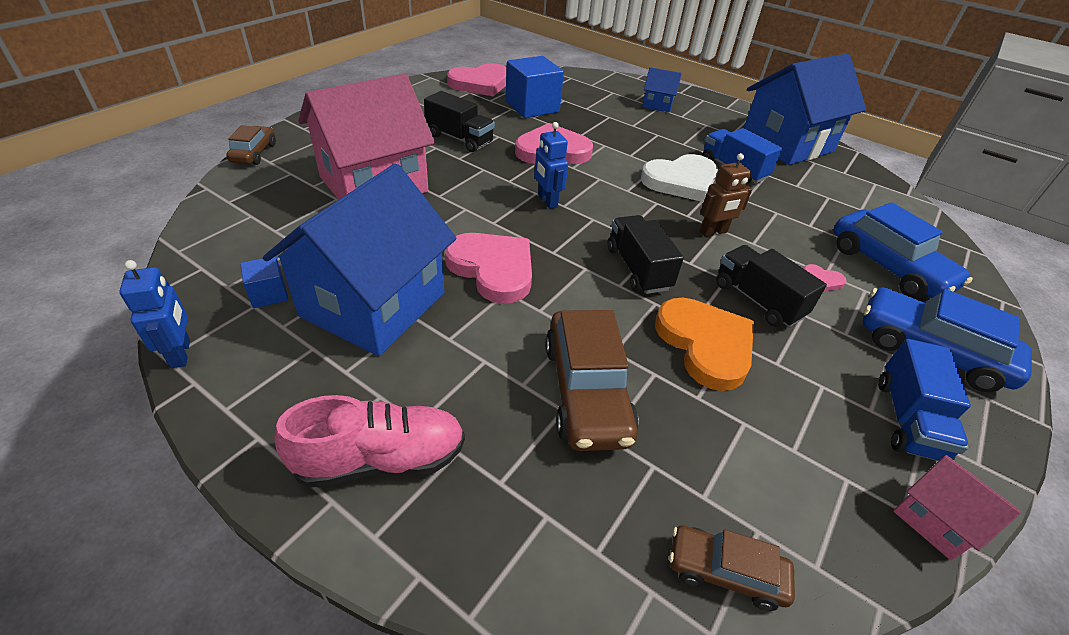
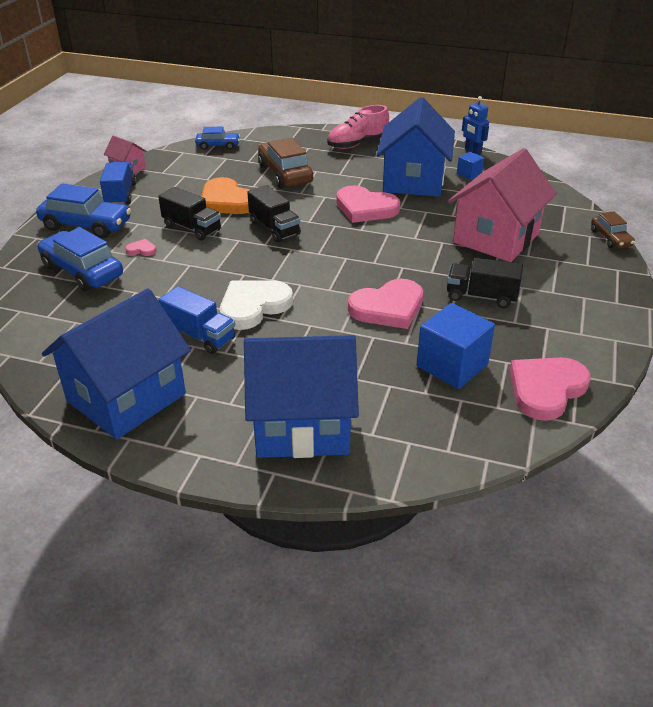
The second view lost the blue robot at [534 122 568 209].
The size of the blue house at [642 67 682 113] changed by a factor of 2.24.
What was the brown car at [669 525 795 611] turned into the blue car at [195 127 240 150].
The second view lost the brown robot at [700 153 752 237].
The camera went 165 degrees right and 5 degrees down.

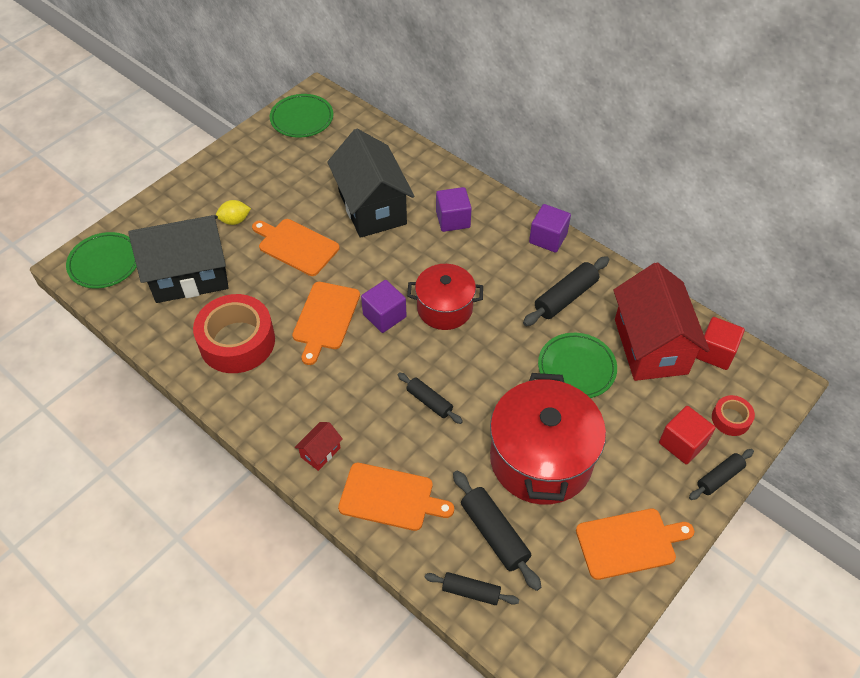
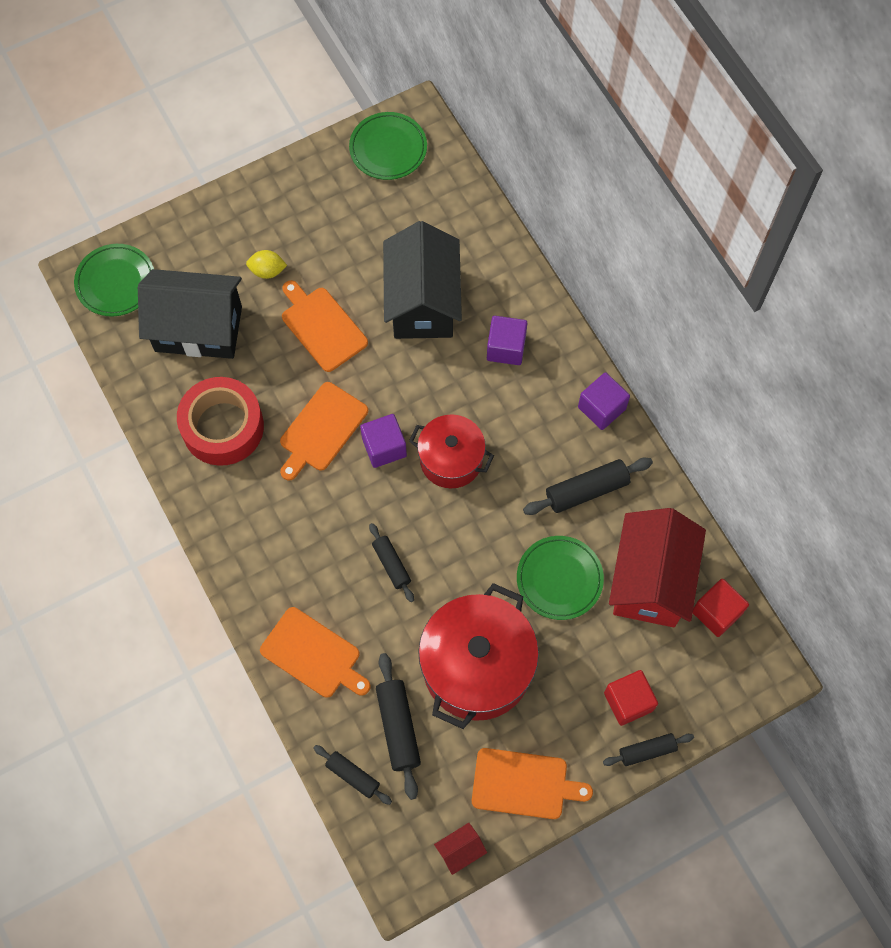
The red house ended up elsewhere, having gone from [294 422 343 471] to [434 823 487 875].
The second view lost the red tape at [712 395 755 436].
The camera went 20 degrees right and 15 degrees up.

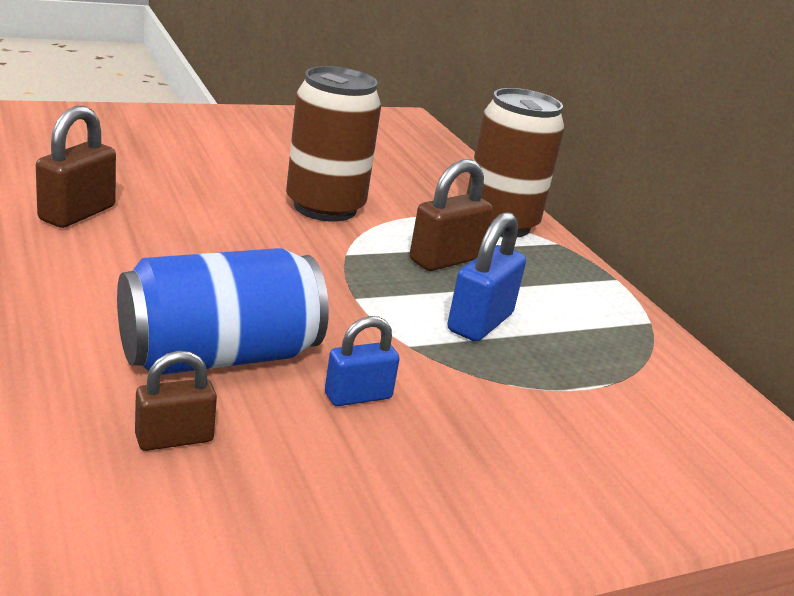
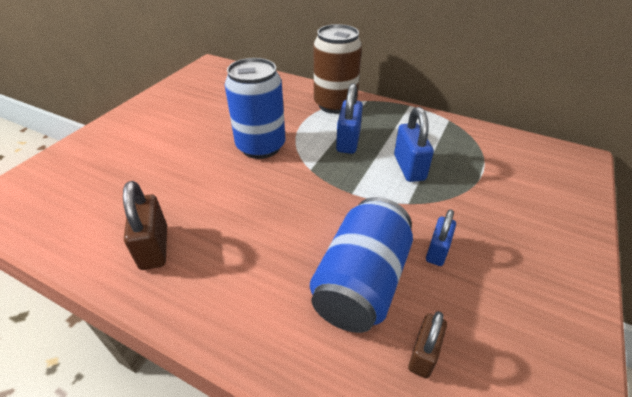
What was the brown can at [286 66 381 222] turned into the blue can at [225 58 285 159].
What was the brown padlock at [410 159 492 271] turned into the blue padlock at [336 83 363 154].
The camera went 35 degrees left and 15 degrees up.

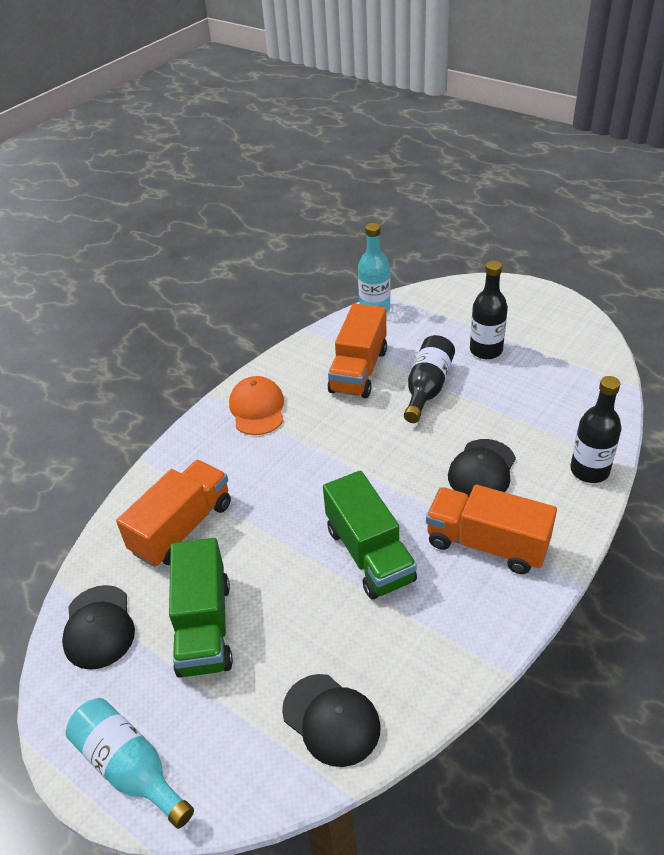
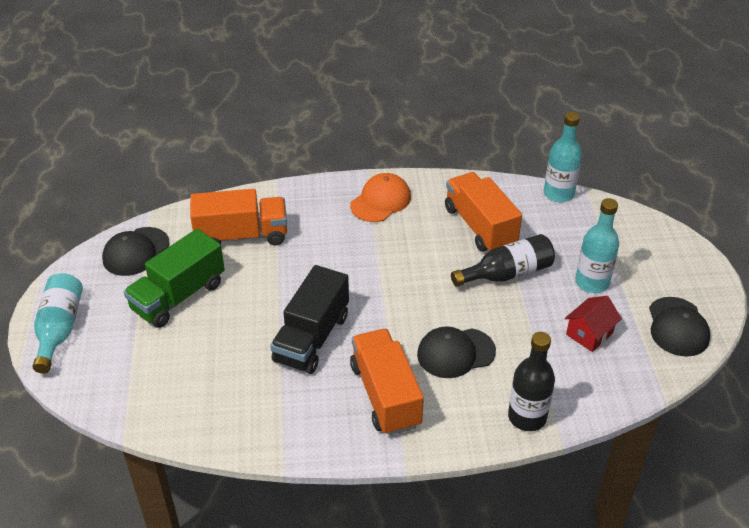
The black cap ended up elsewhere, having gone from [282 674 381 767] to [649 297 710 357].
What was the green truck at [323 470 417 599] turned into the black truck at [270 265 349 374].
The orange truck at [328 303 387 398] ended up facing another way, 90 degrees clockwise from before.
What was the black bottle at [470 261 508 359] turned into the turquoise bottle at [575 198 619 293].
The second view gained the red house at [565 296 622 352].
The camera went 45 degrees right and 0 degrees up.

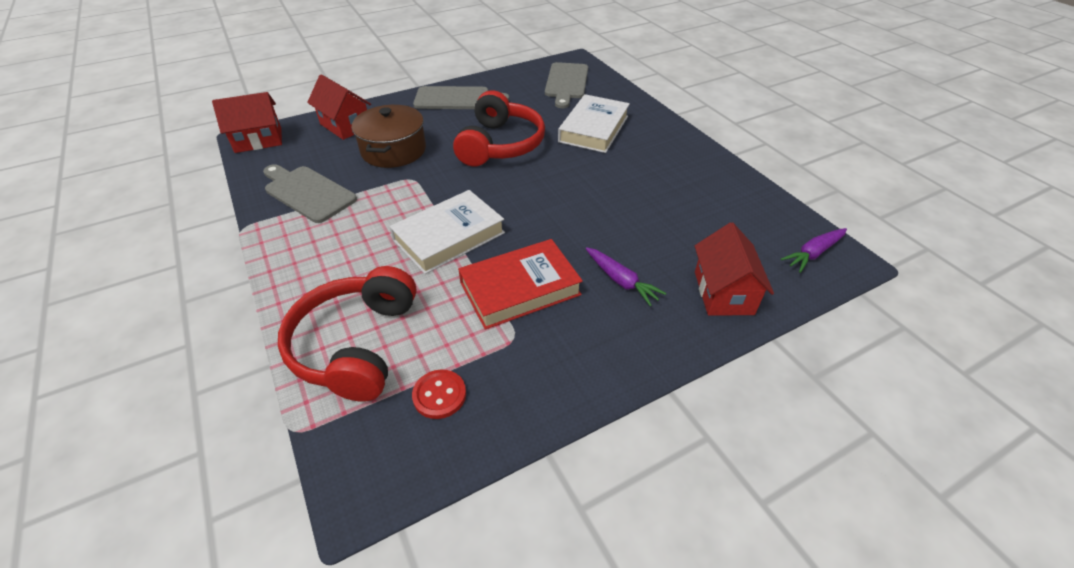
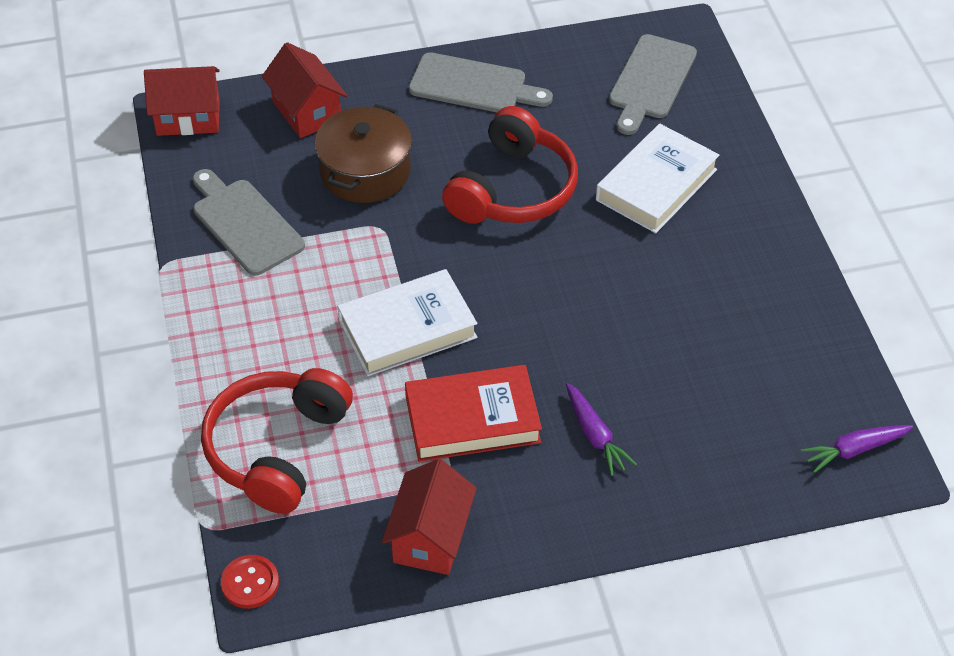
The red button ended up elsewhere, having gone from [412 370 466 419] to [221 555 279 609].
The red house ended up elsewhere, having gone from [695 222 774 316] to [382 459 477 575].
The camera went 15 degrees right and 5 degrees up.

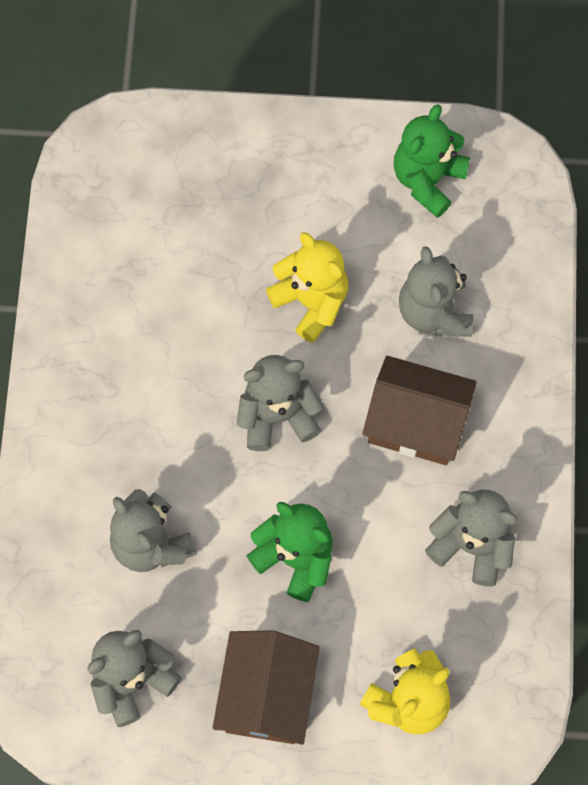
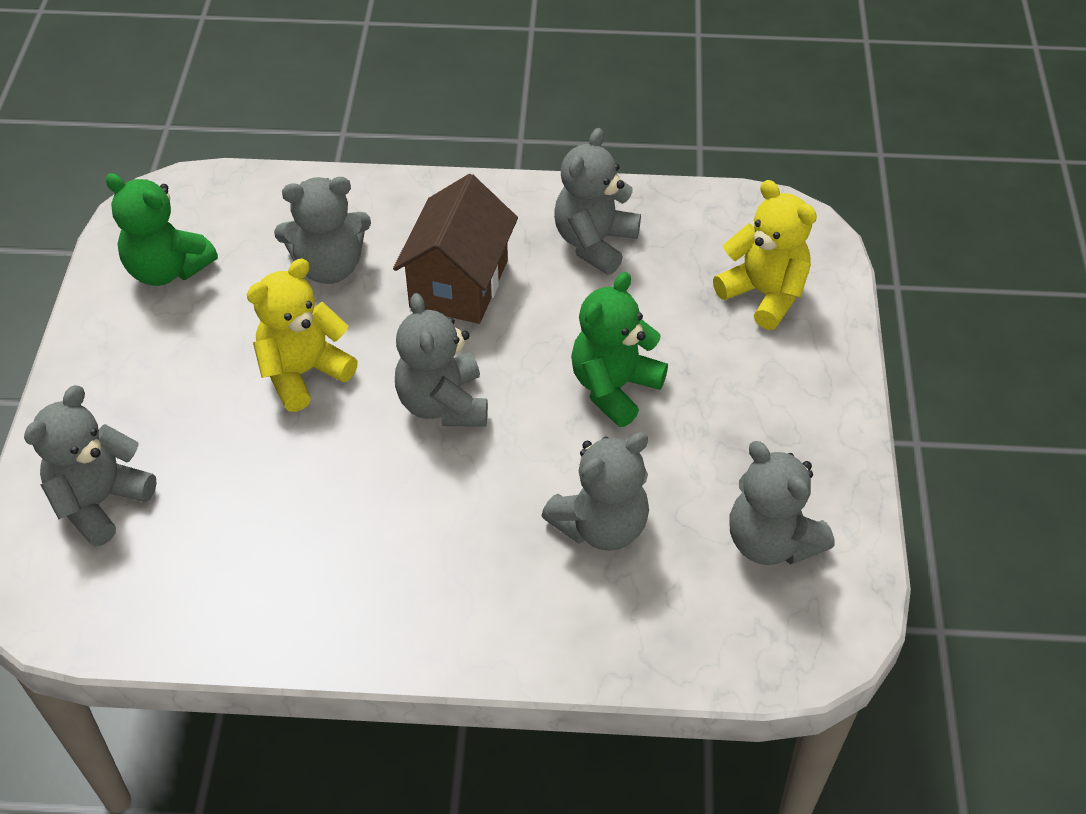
The second view lost the brown house at [213 630 320 745].
The second view gained the grey teddy bear at [24 385 157 547].
The camera went 90 degrees left and 20 degrees down.

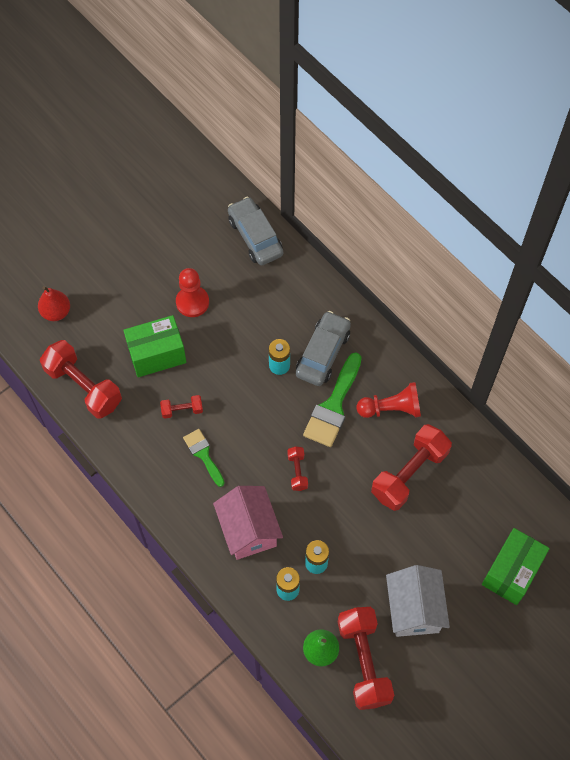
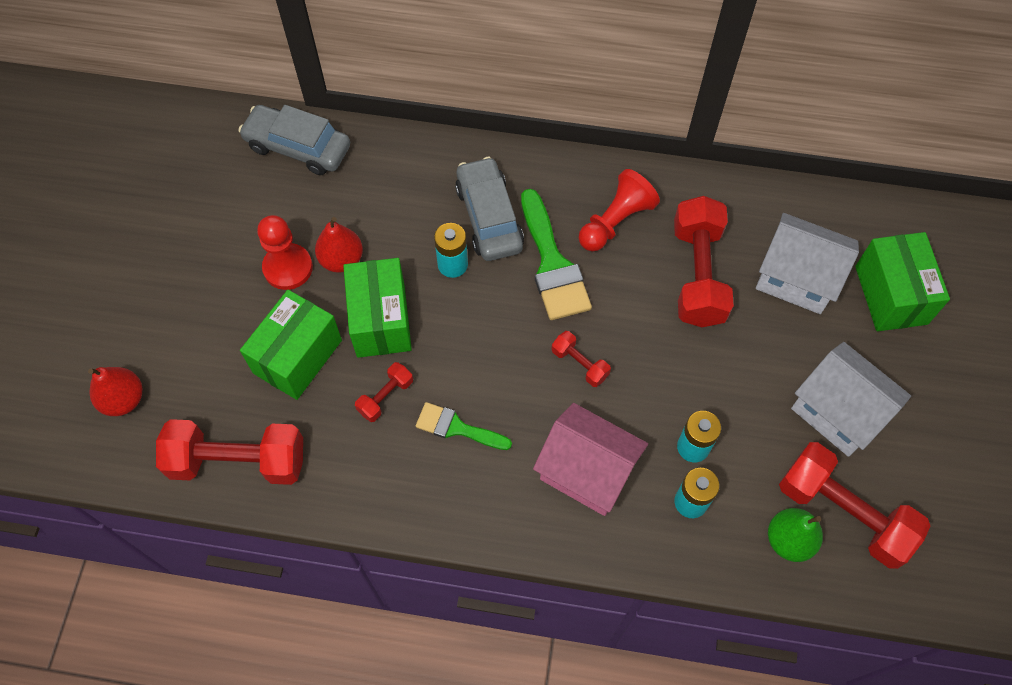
The second view gained the red pear at [315 217 363 273].
The second view gained the green box at [343 258 412 358].
The second view gained the white house at [756 213 859 314].
The camera went 40 degrees left and 0 degrees up.

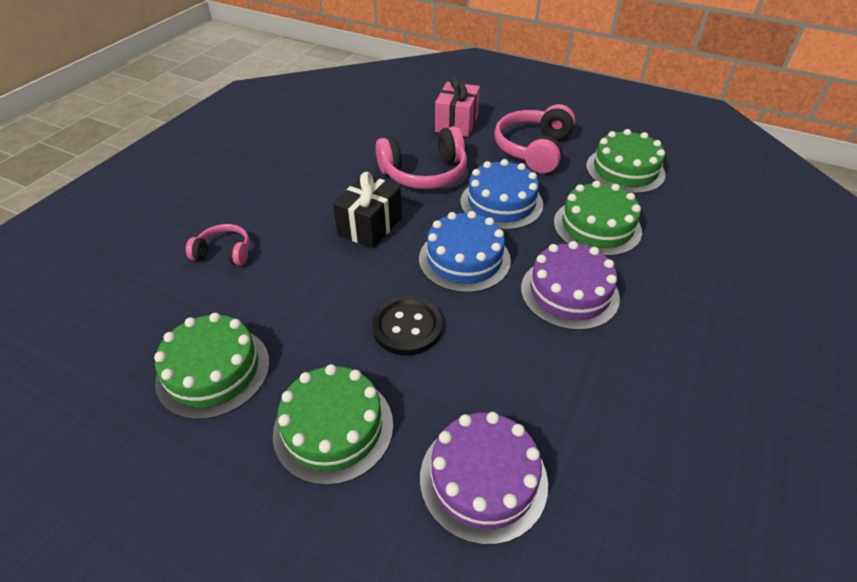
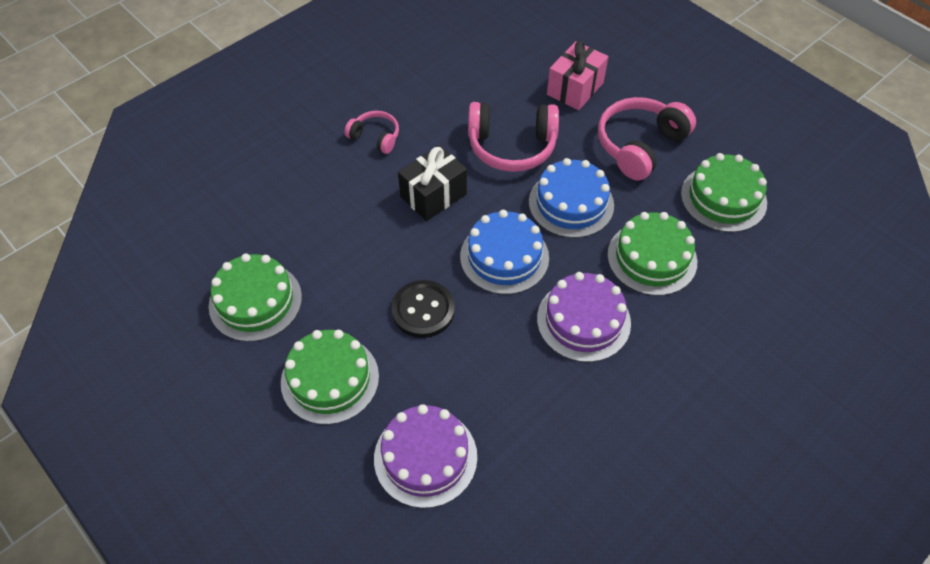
The pink headphones ended up elsewhere, having gone from [186 224 249 266] to [345 111 399 154].
The camera went 20 degrees right and 10 degrees up.

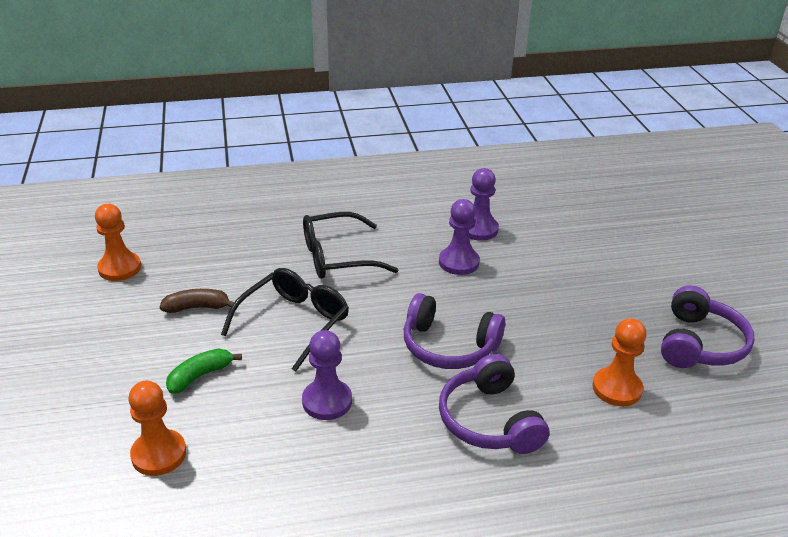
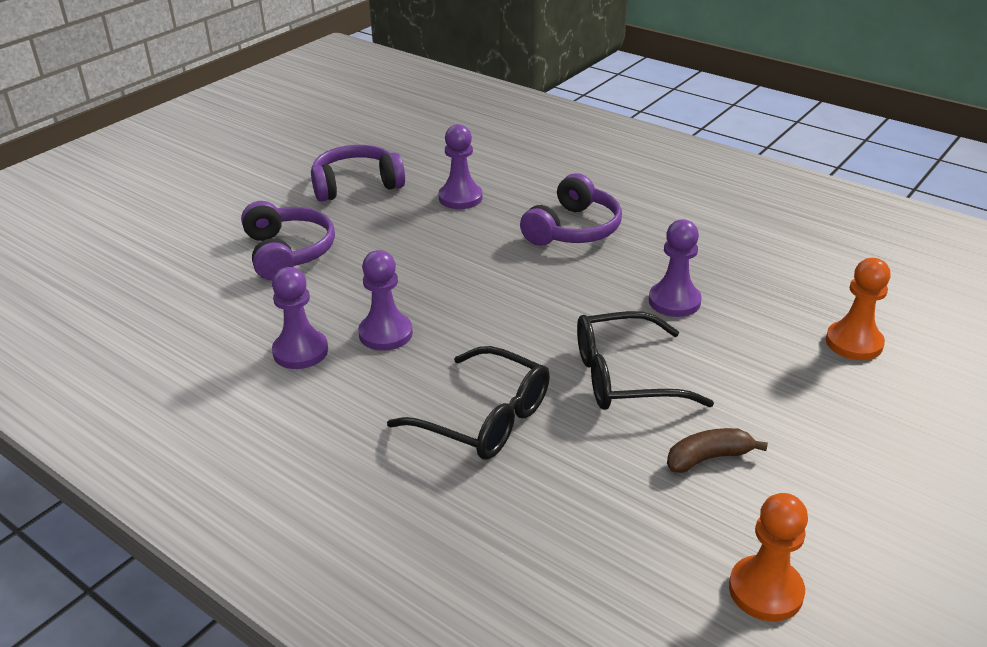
The brown banana at [160 289 234 313] ended up facing another way, 120 degrees clockwise from before.
The second view lost the green banana at [166 348 242 394].
The purple headphones ended up elsewhere, having gone from [404 293 505 369] to [241 201 335 281].
What was the orange pawn at [592 318 647 406] turned into the purple pawn at [438 124 482 209].
The camera went 130 degrees left and 0 degrees up.

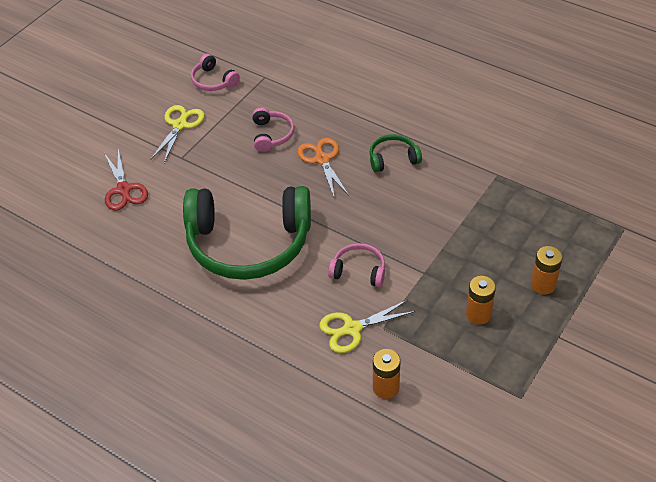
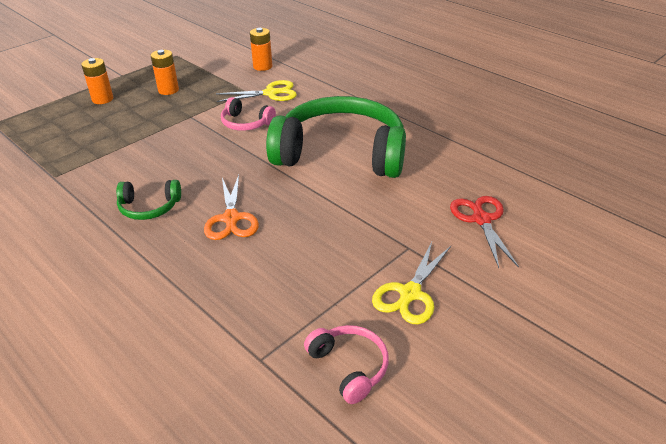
The second view lost the pink headphones at [252 107 294 152].
The camera went 170 degrees left and 10 degrees down.

